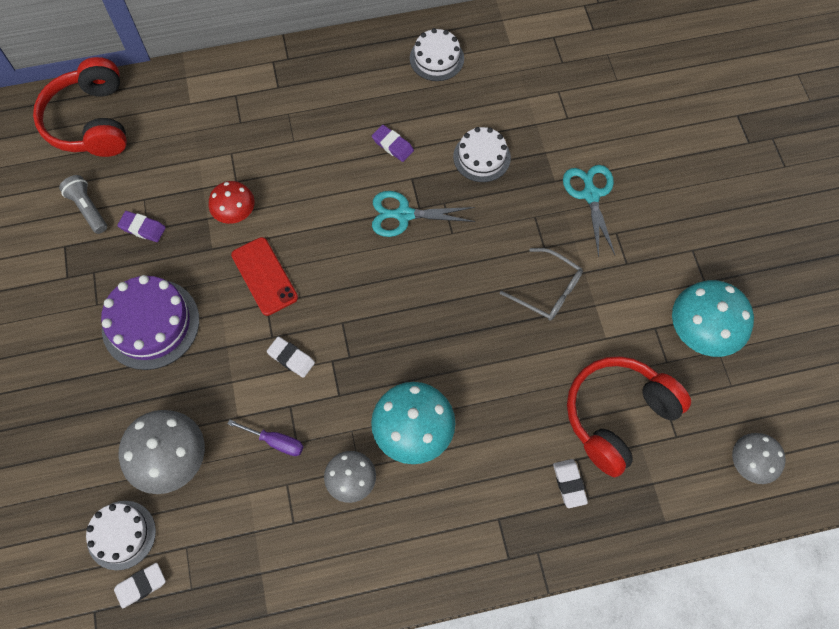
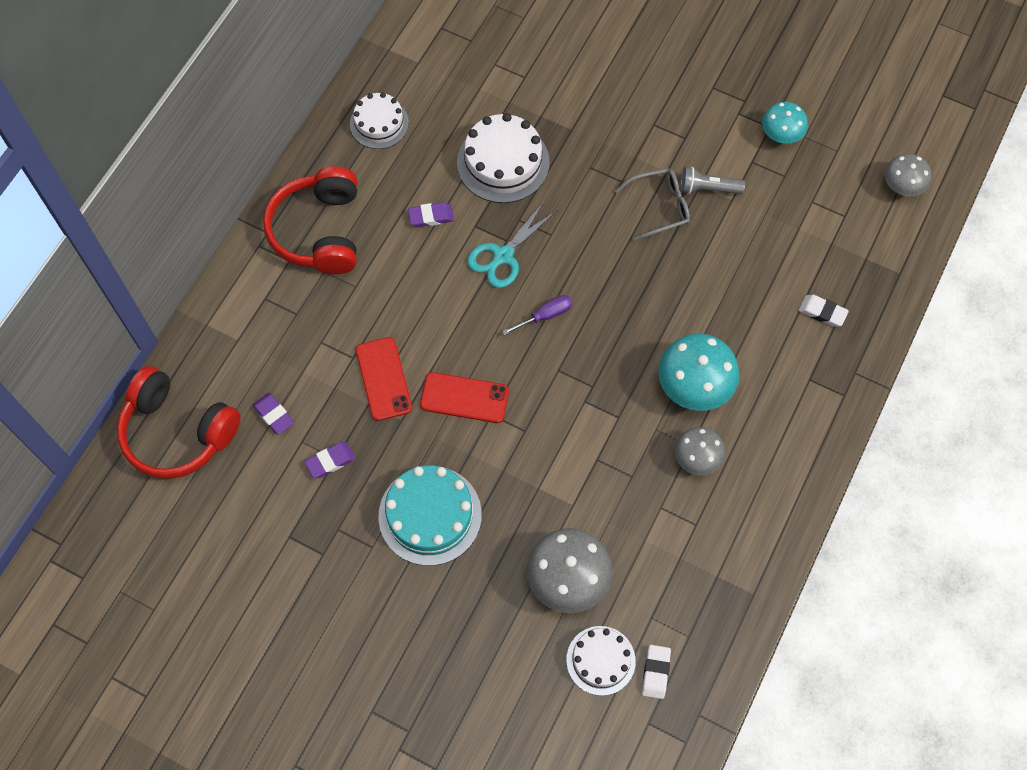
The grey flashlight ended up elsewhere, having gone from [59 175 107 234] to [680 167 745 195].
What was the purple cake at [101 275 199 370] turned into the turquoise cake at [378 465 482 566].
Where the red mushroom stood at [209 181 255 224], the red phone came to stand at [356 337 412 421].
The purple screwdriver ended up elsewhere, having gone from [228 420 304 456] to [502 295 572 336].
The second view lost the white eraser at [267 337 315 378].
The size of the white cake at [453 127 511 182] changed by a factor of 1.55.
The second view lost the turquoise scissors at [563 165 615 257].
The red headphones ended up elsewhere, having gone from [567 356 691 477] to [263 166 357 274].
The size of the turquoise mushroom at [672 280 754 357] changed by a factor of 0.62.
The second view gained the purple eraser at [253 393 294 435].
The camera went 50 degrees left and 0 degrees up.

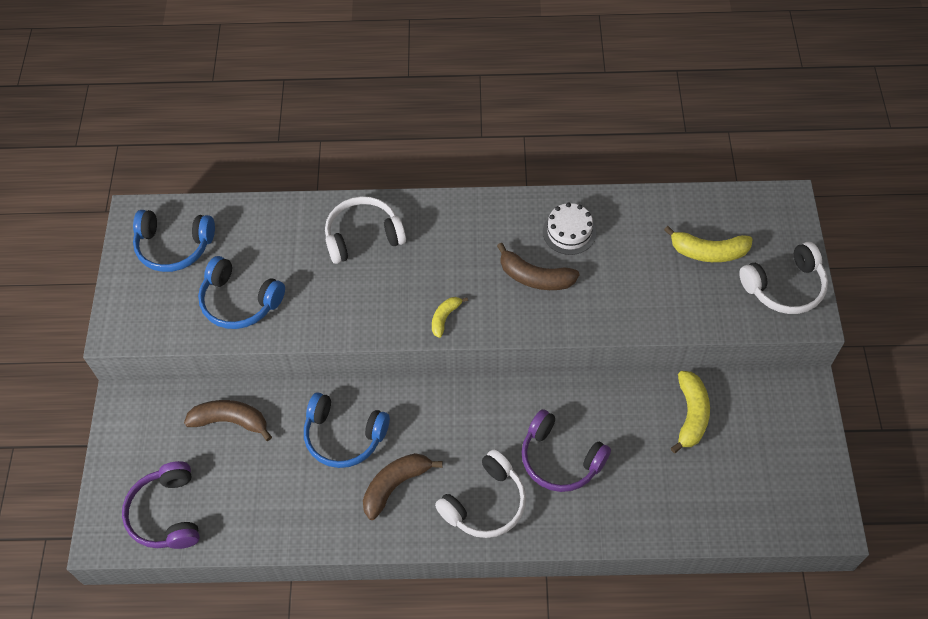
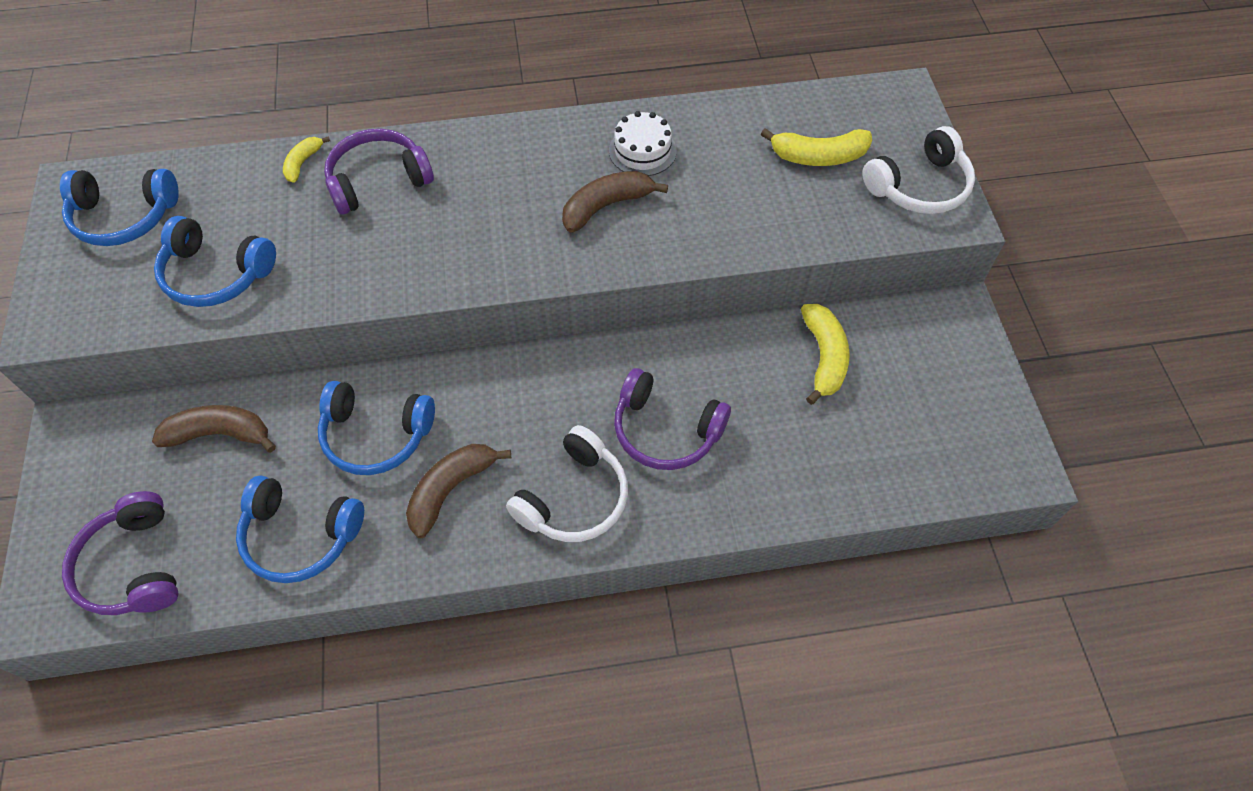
What was the white headphones at [325 196 406 264] turned into the purple headphones at [324 129 434 215].
The yellow banana ended up elsewhere, having gone from [432 297 468 338] to [283 136 330 183].
The brown banana at [497 243 579 290] ended up facing another way, 135 degrees clockwise from before.
The second view gained the blue headphones at [236 476 364 583].
The camera went 10 degrees left and 0 degrees up.

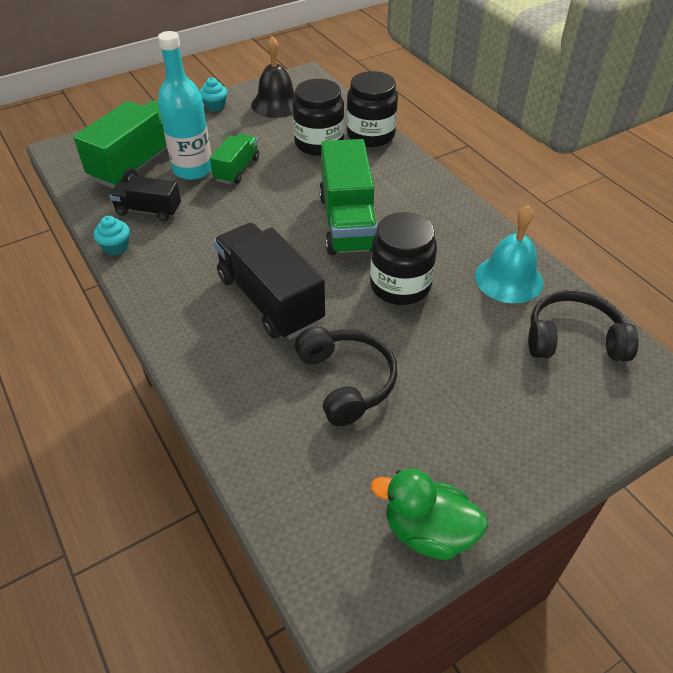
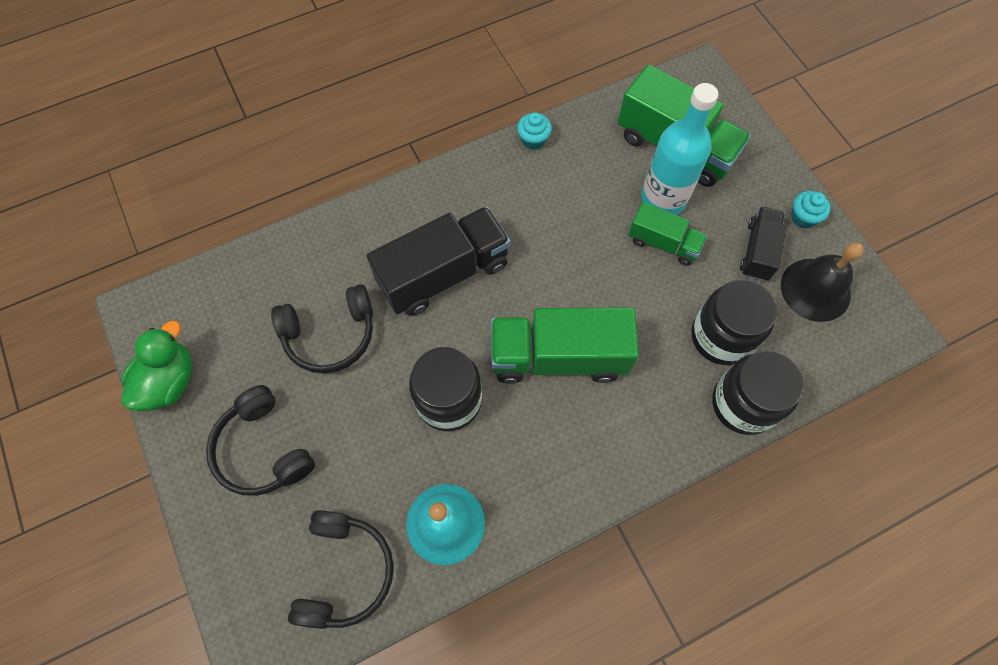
The black truck ended up elsewhere, having gone from [109 176 181 221] to [740 206 786 281].
The second view gained the black headphones at [206 385 315 496].
The camera went 95 degrees right and 20 degrees up.

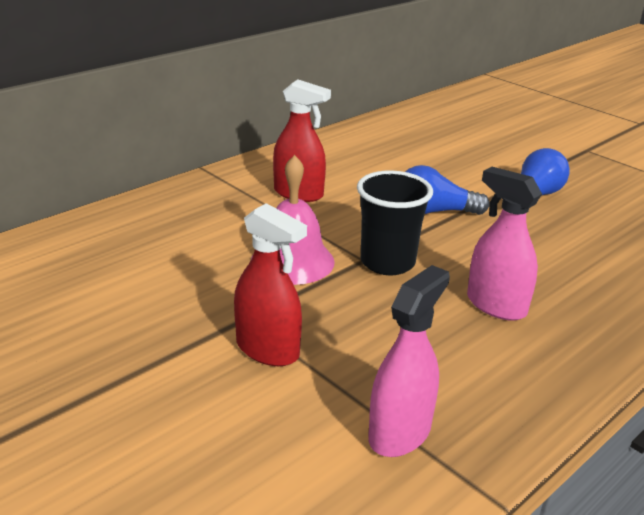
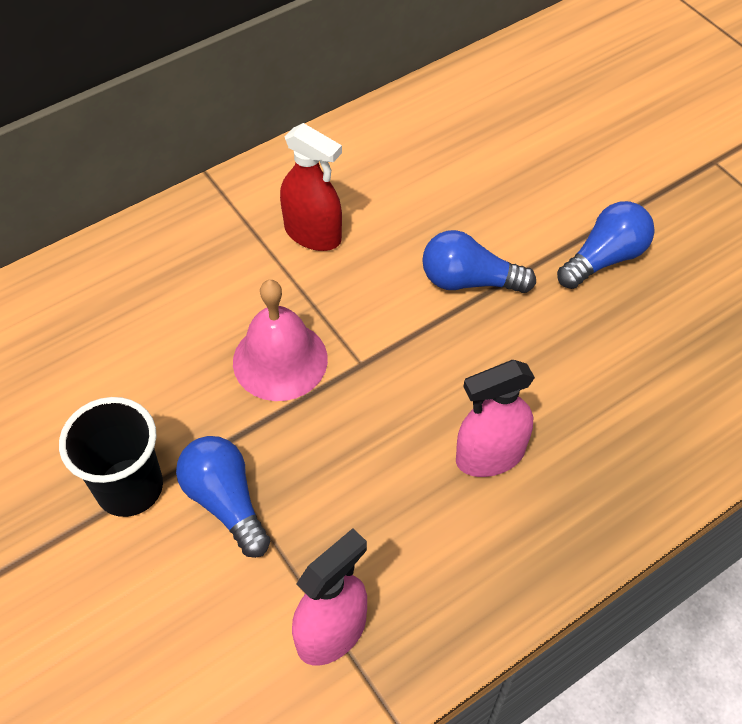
Where the red spray bottle stood at [234 203 307 366], the blue light bulb came to stand at [176 436 270 558].
The black cup ended up elsewhere, having gone from [357 171 433 275] to [59 397 163 517].
The pink spray bottle at [467 167 542 321] ended up facing another way, 75 degrees counterclockwise from before.
The camera went 10 degrees right and 25 degrees up.

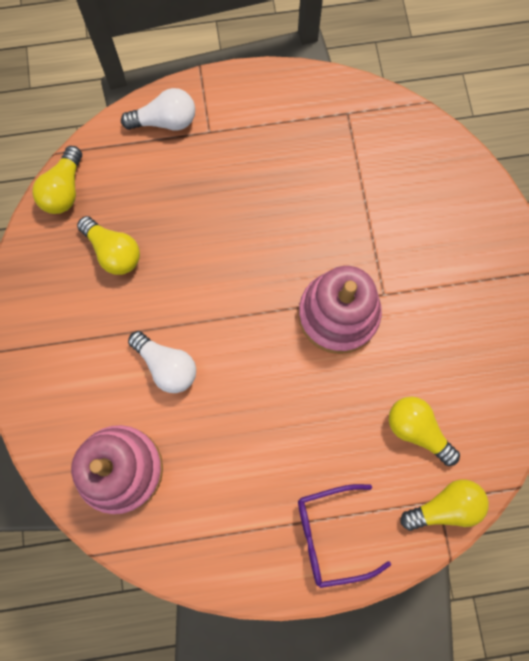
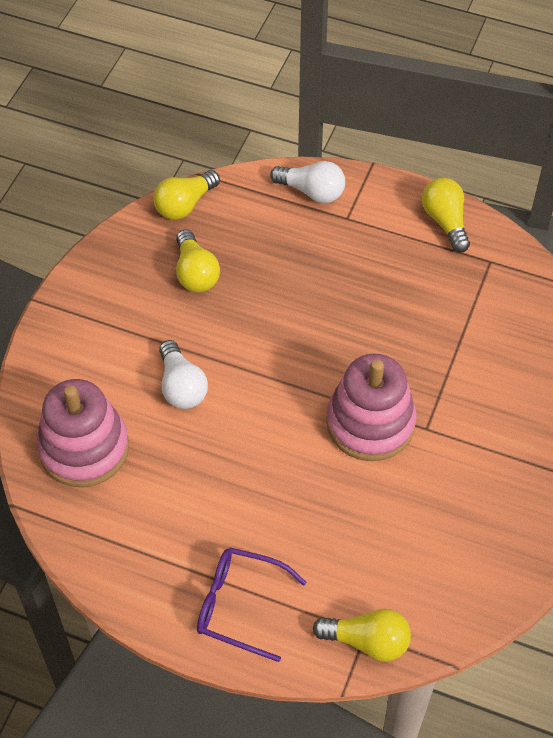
The yellow light bulb ended up elsewhere, having gone from [389 397 460 466] to [422 178 470 253].
The camera went 30 degrees right and 20 degrees down.

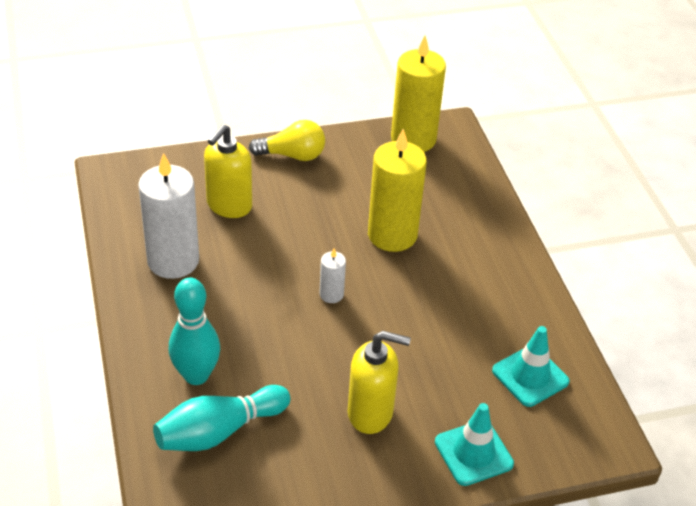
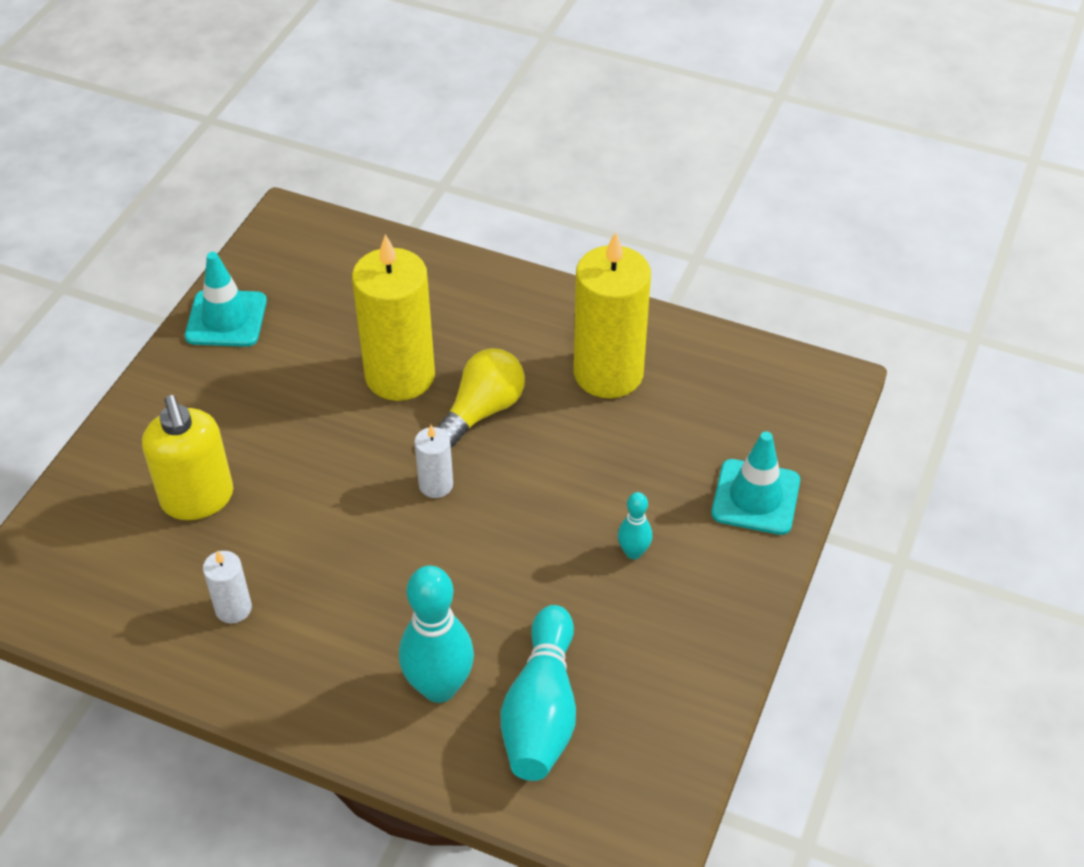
The size of the white candle at [138 153 199 279] changed by a factor of 0.46.
The yellow light bulb ended up elsewhere, having gone from [249 120 325 161] to [437 348 525 447].
Where the yellow soap dispenser stood at [348 331 411 434], the turquoise bowling pin came to stand at [618 492 652 559].
The yellow candle ended up elsewhere, having gone from [391 36 446 152] to [574 232 651 398].
The turquoise traffic cone ended up elsewhere, having gone from [492 326 570 407] to [185 252 267 347].
The camera went 50 degrees left and 5 degrees up.

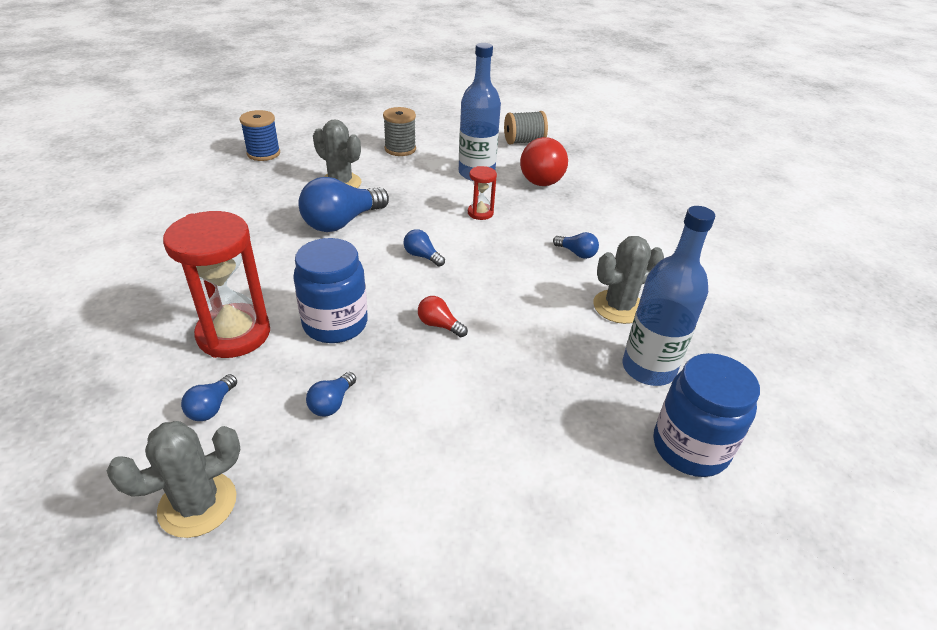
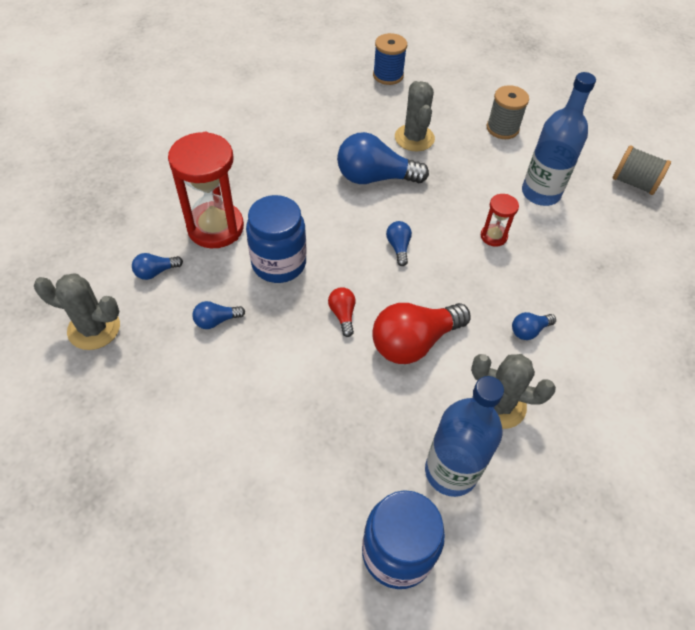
The red light bulb ended up elsewhere, having gone from [520 137 568 186] to [372 303 471 364].
The blue light bulb at [553 232 599 259] ended up facing another way, 75 degrees clockwise from before.
The camera went 45 degrees right and 15 degrees up.

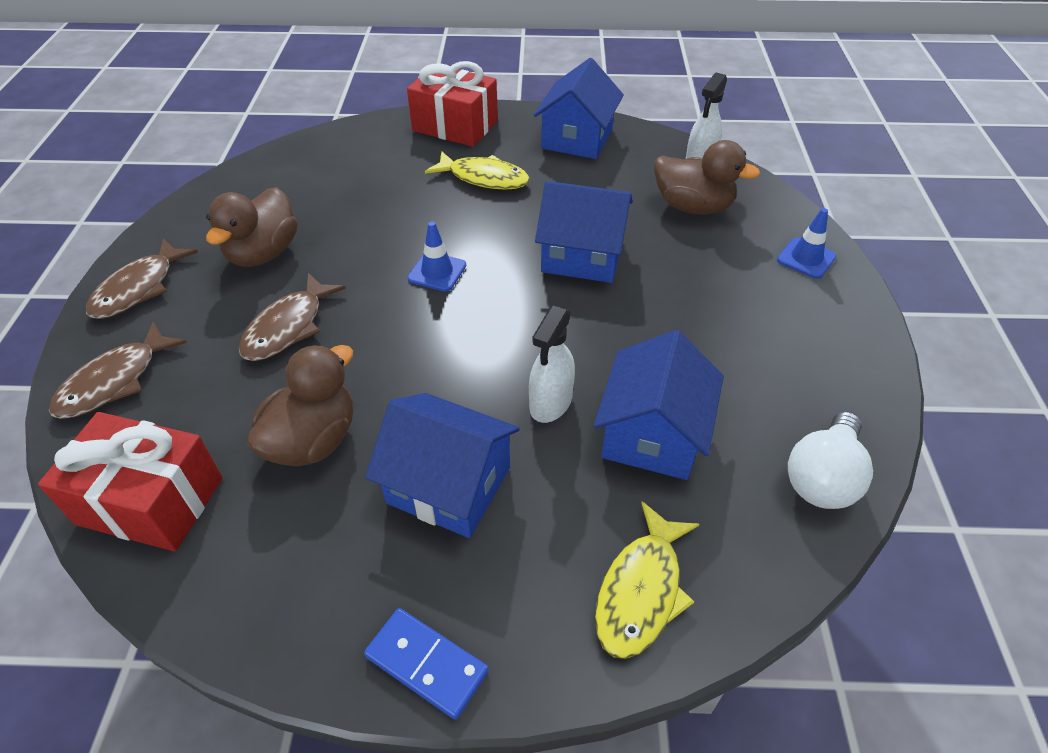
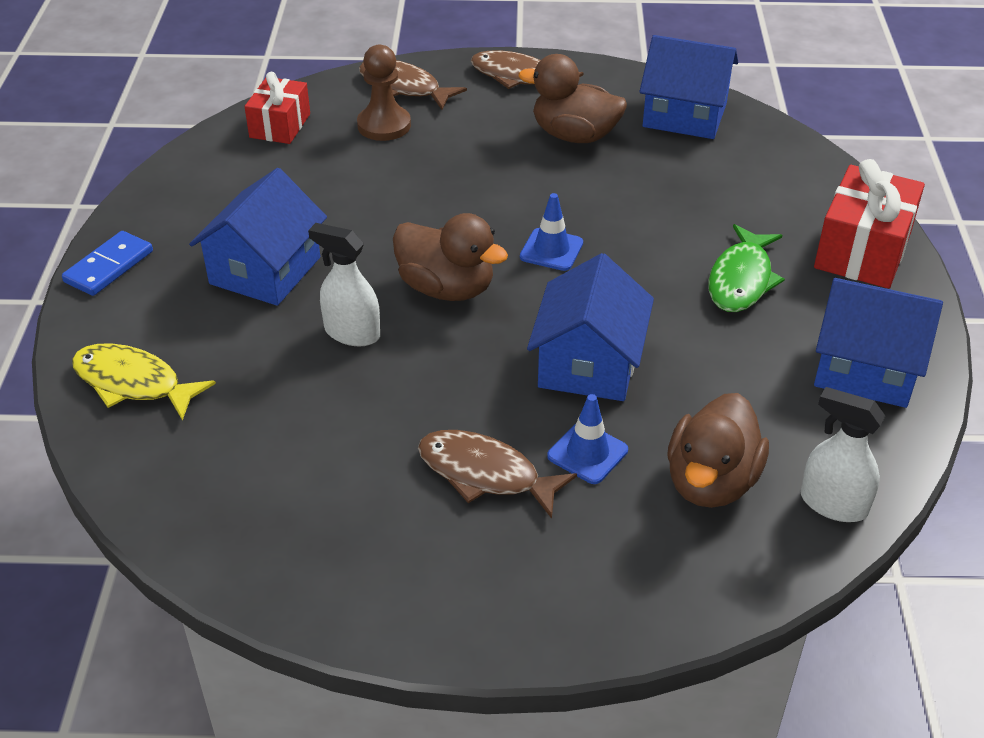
The size of the red gift at [38 412 223 551] changed by a factor of 0.65.
The brown fish ended up elsewhere, having gone from [239 273 346 361] to [418 430 577 519].
The brown duck ended up elsewhere, having gone from [247 345 354 466] to [393 213 508 301].
What was the yellow fish at [425 151 530 190] turned into the green fish at [708 224 785 312].
The blue house ended up elsewhere, having gone from [594 330 724 480] to [639 35 738 139].
The blue traffic cone ended up elsewhere, having gone from [777 208 837 279] to [547 394 628 484].
The second view lost the white light bulb at [788 412 873 509].
The second view gained the brown pawn at [357 45 411 141].
The camera went 90 degrees right and 5 degrees down.

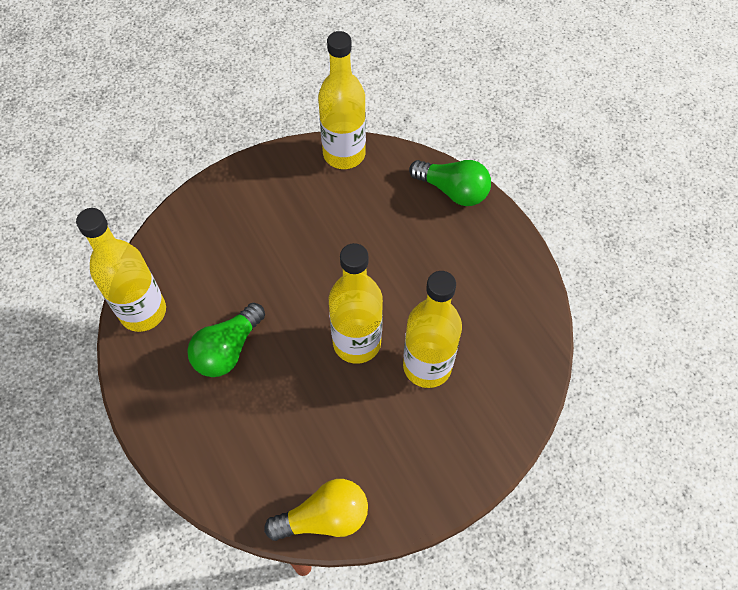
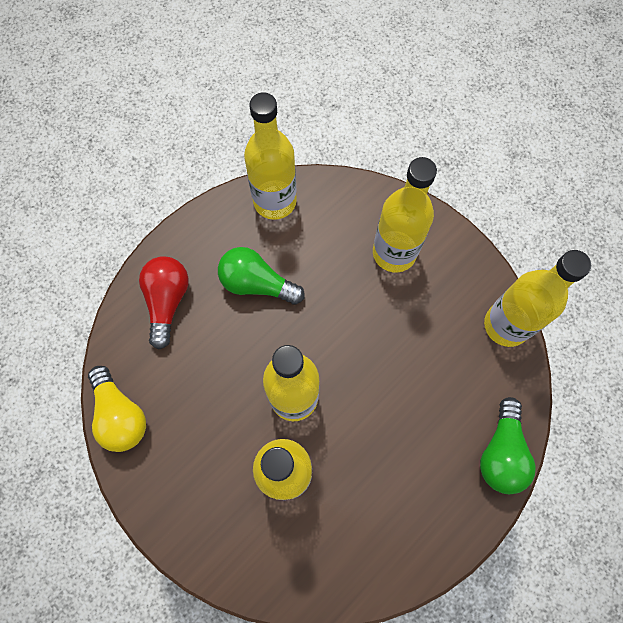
The second view gained the red light bulb at [139 256 189 349].
The second view gained the yellow bottle at [373 157 437 272].
The camera went 75 degrees right and 10 degrees up.

